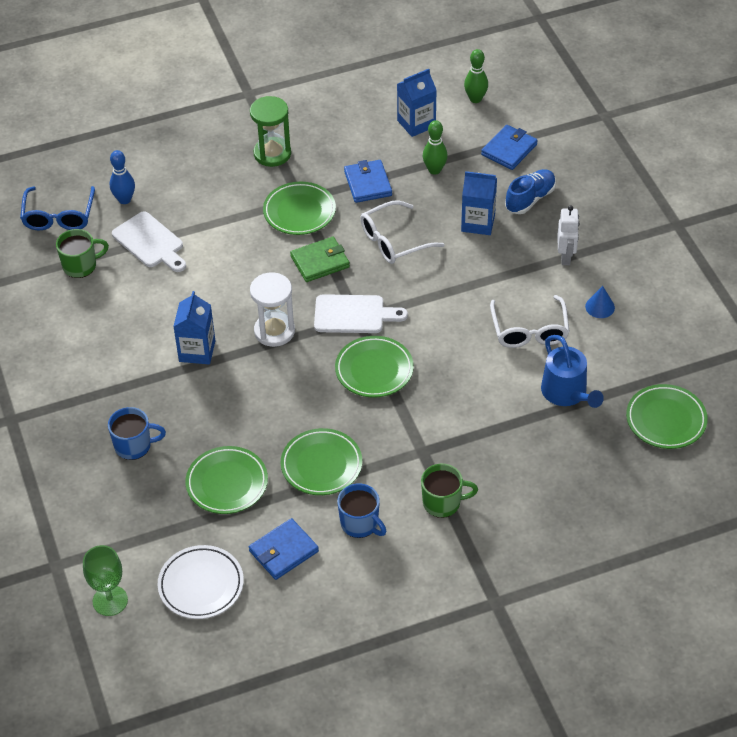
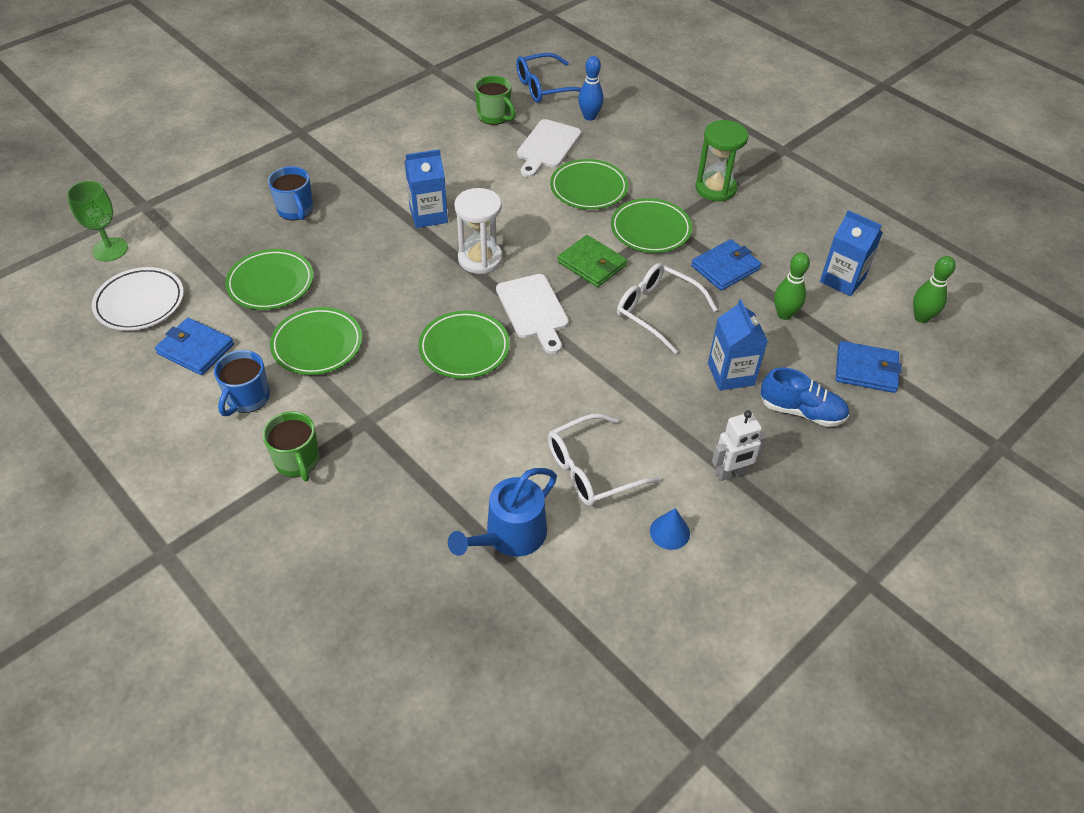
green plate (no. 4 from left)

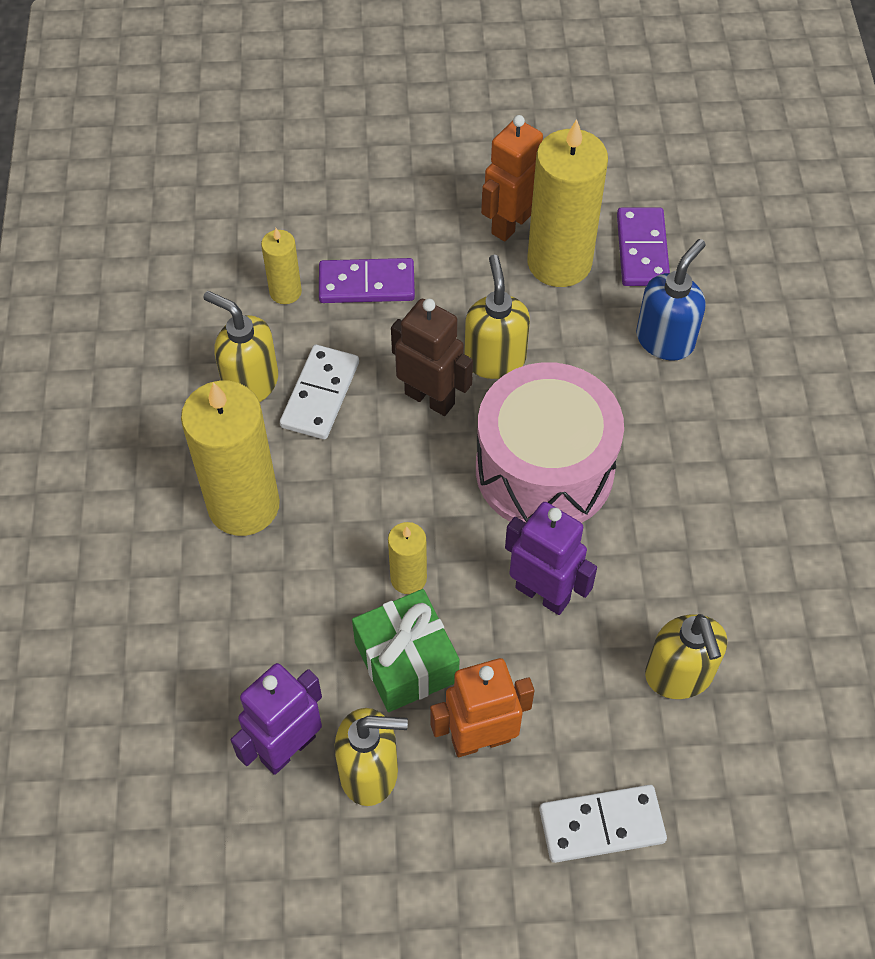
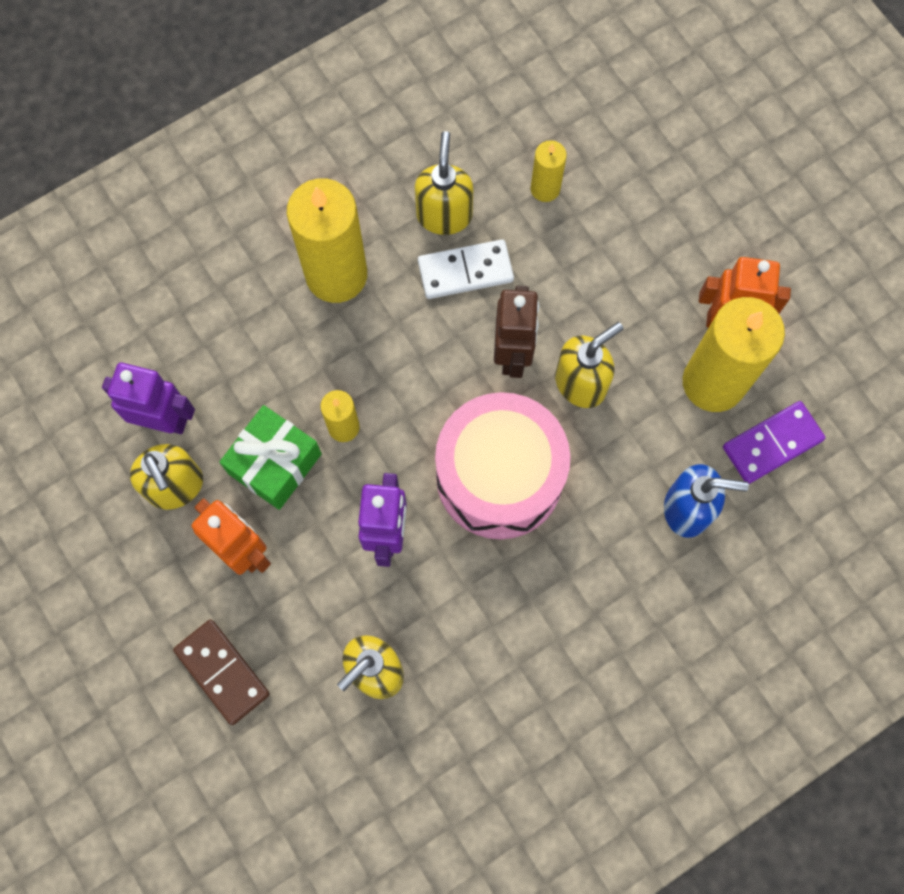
purple domino (no. 1 from left in the first image)
brown domino

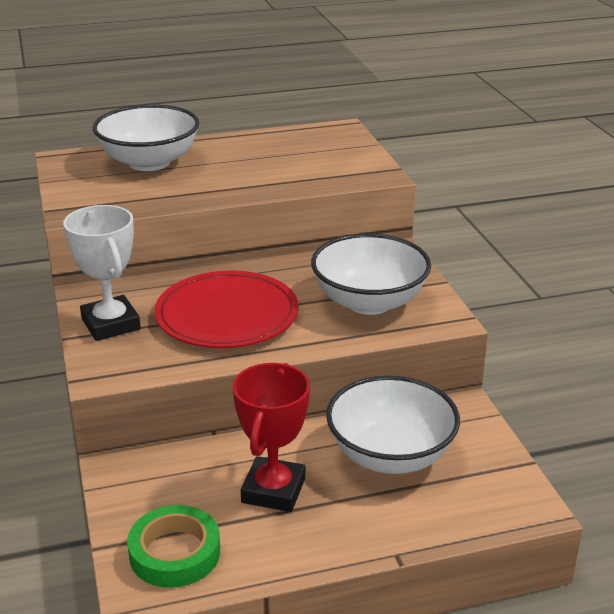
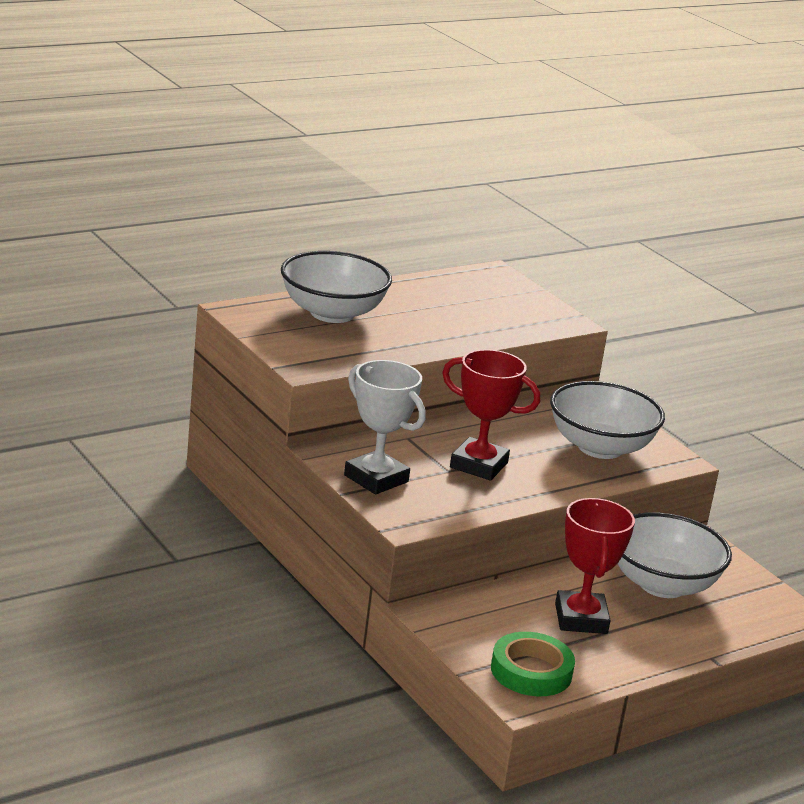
red trophy (no. 1 from left)

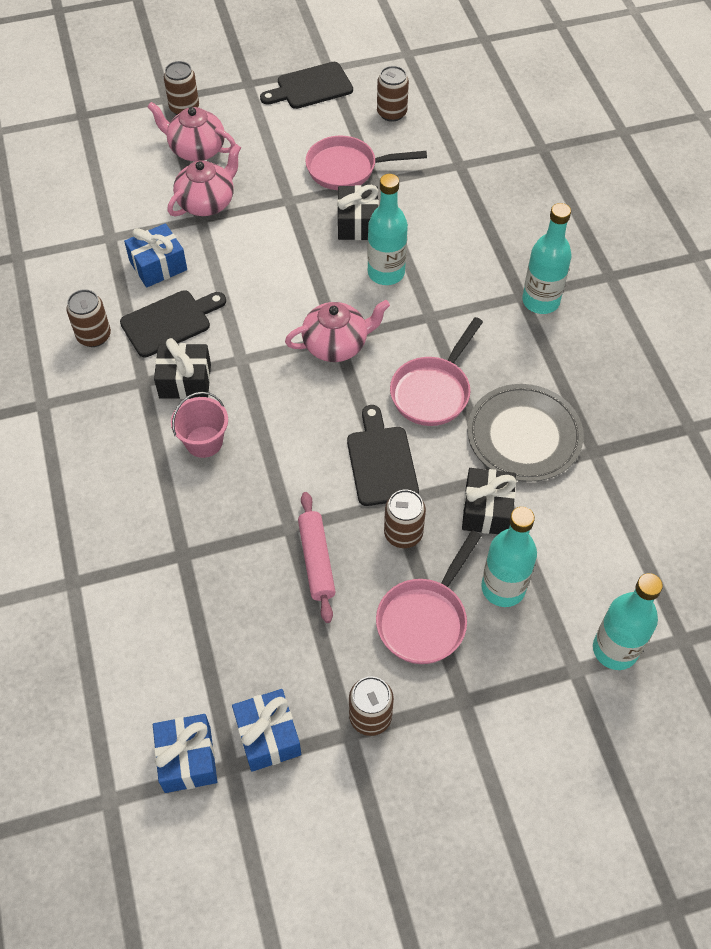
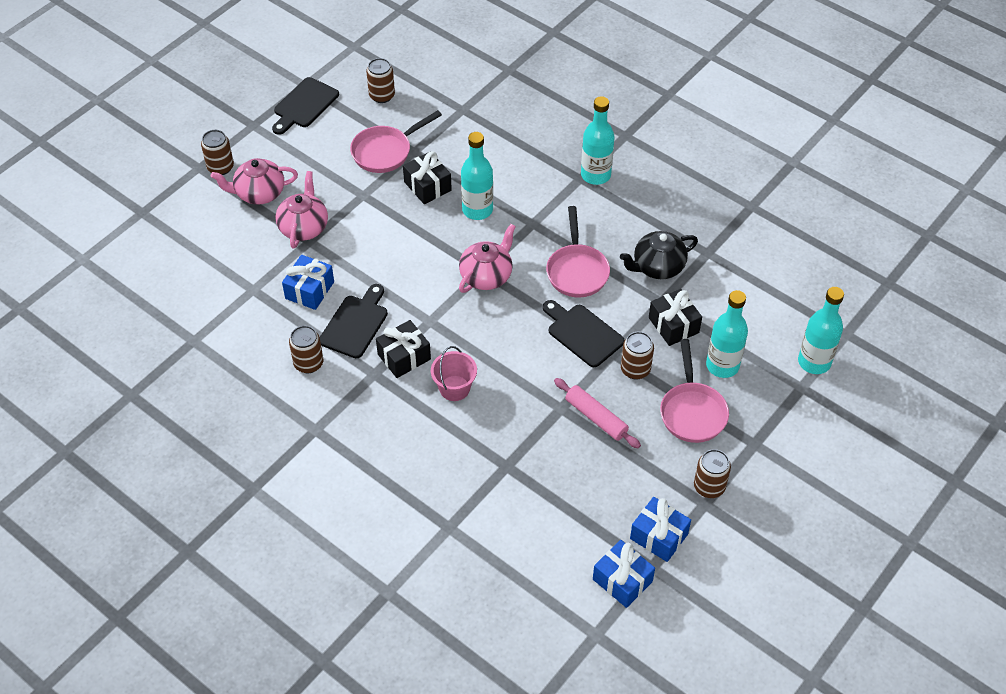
black teapot

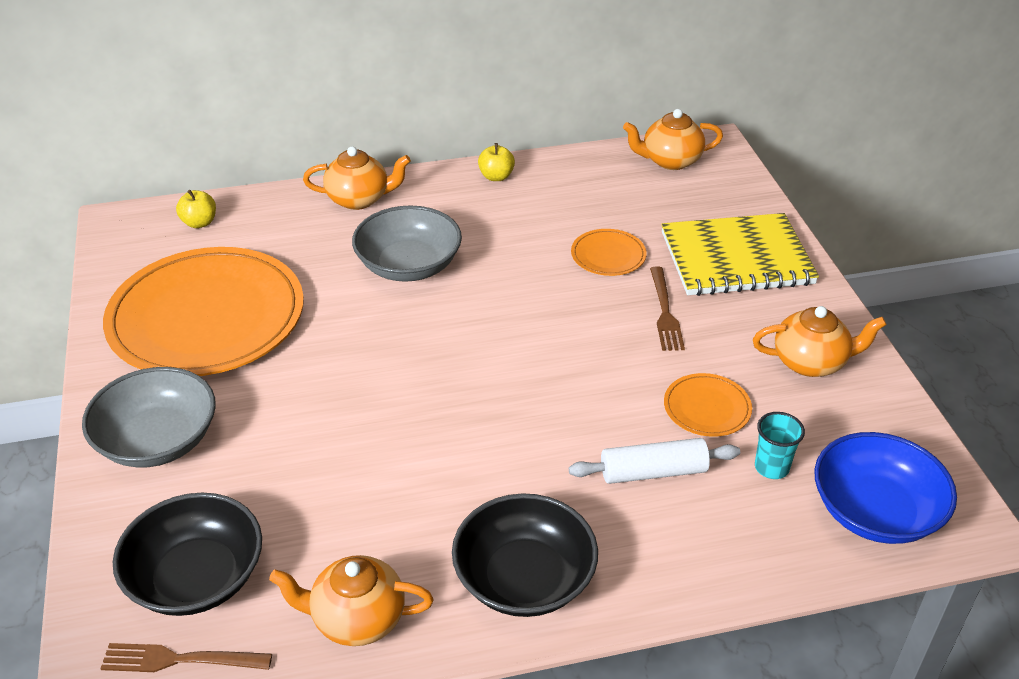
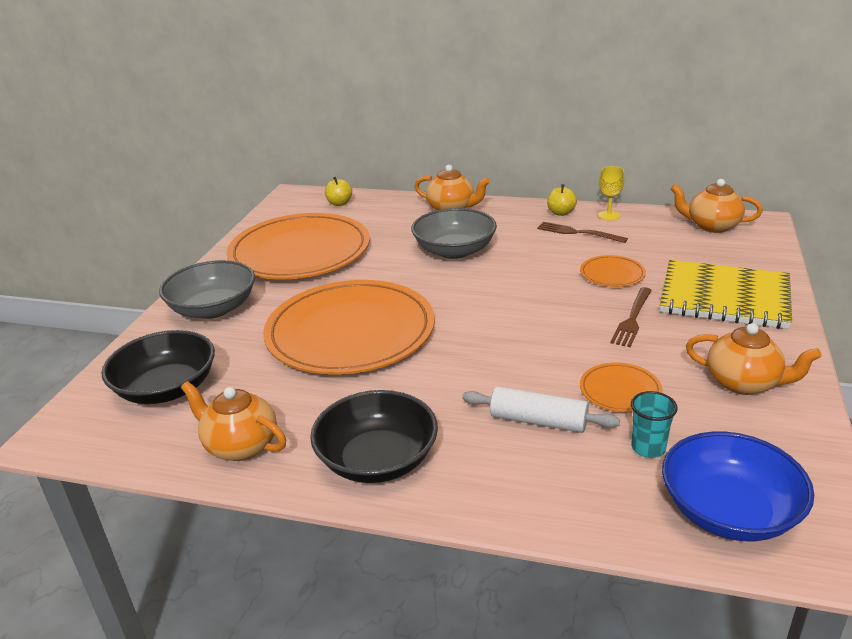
brown fork (no. 1 from left)
yellow goblet
orange plate (no. 2 from left)

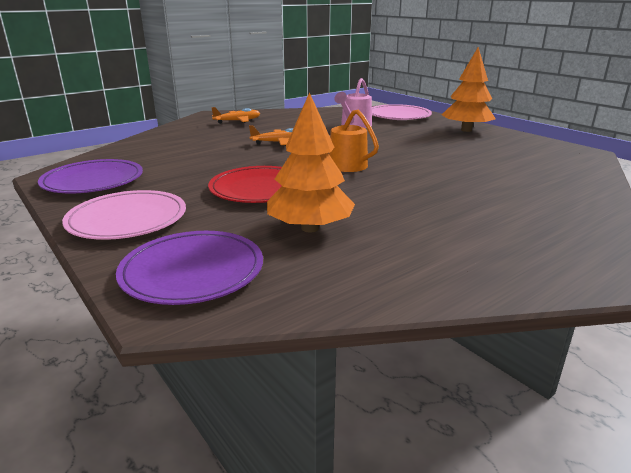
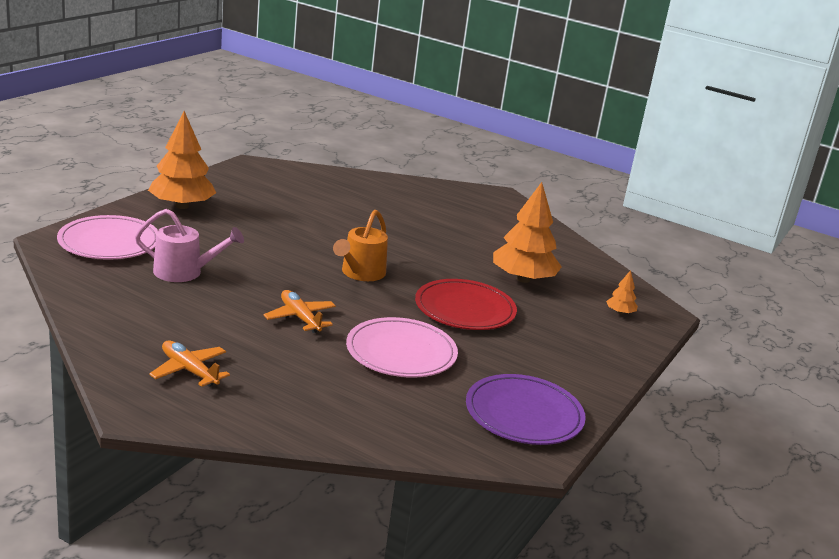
pink plate (no. 2 from left)
orange tree (no. 3 from left)

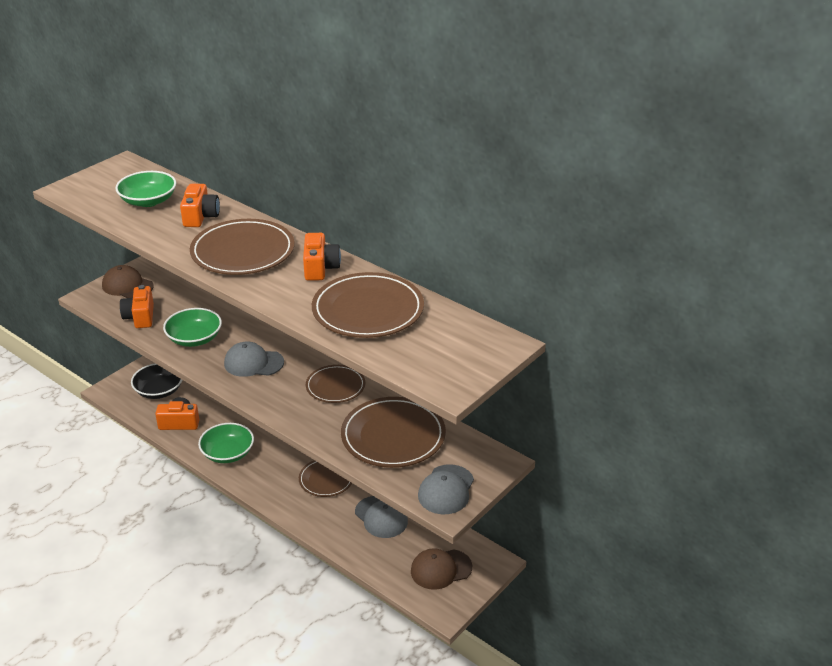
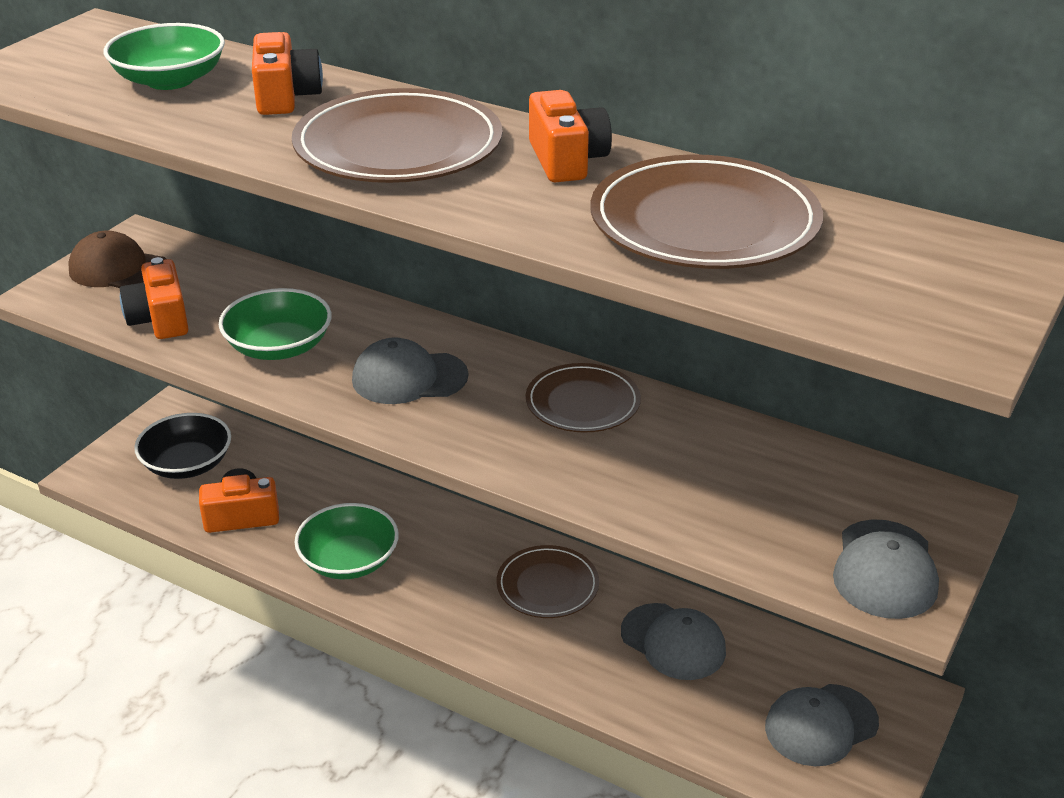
brown plate (no. 5 from left in the first image)
grey cap (no. 3 from left)

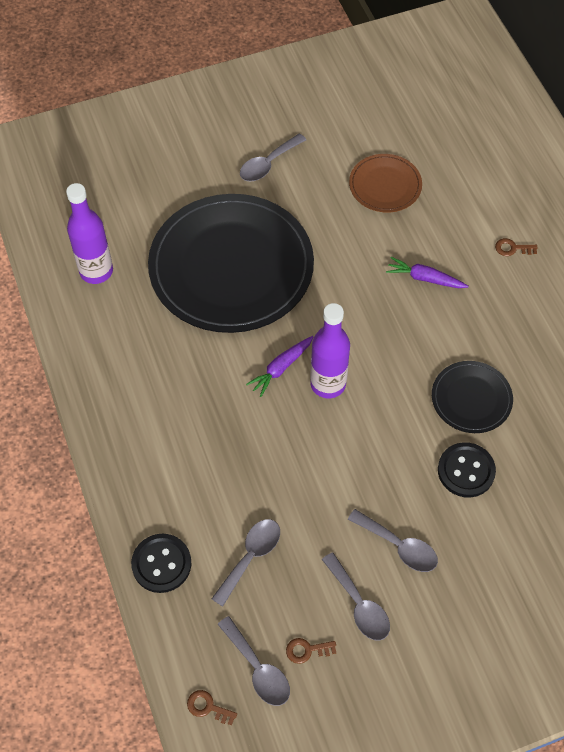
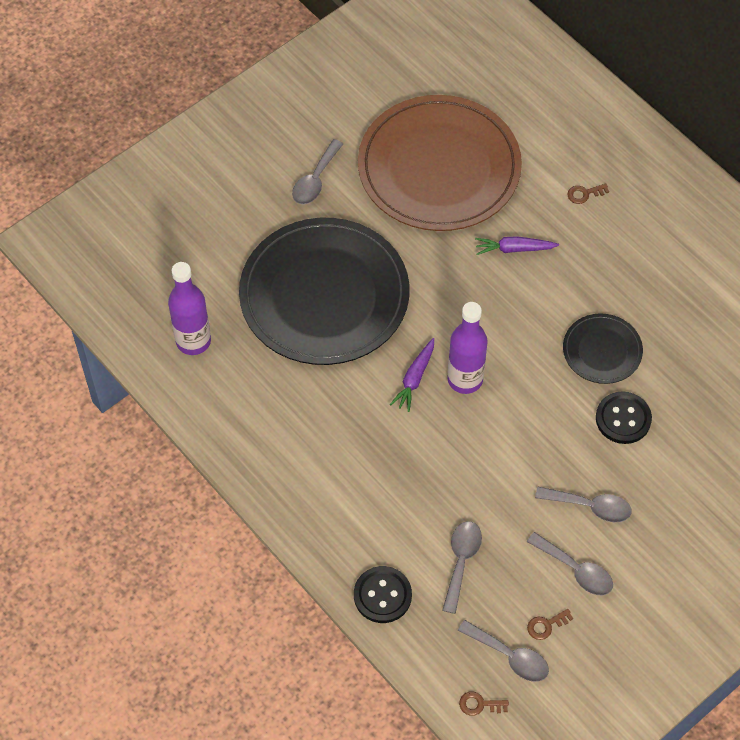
brown plate

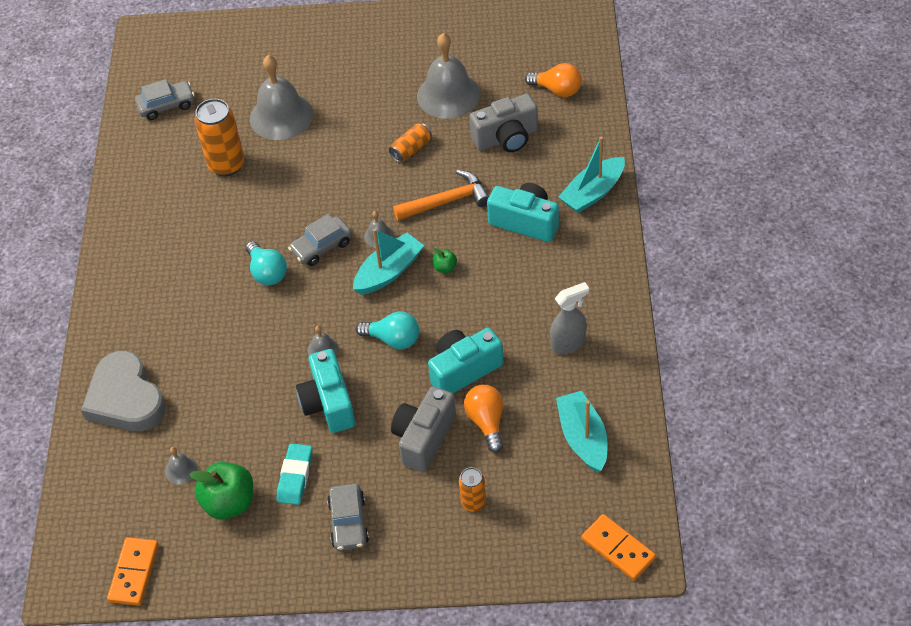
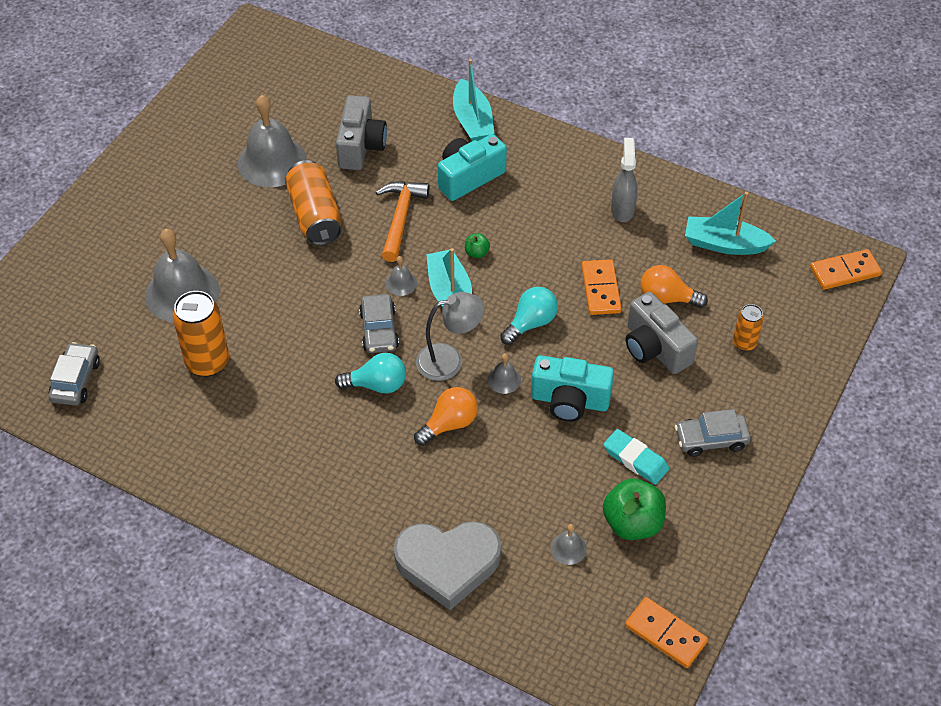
orange light bulb (no. 1 from left)
orange can (no. 2 from left)
orange domino (no. 1 from left)
grey car (no. 3 from left)
grey lamp

